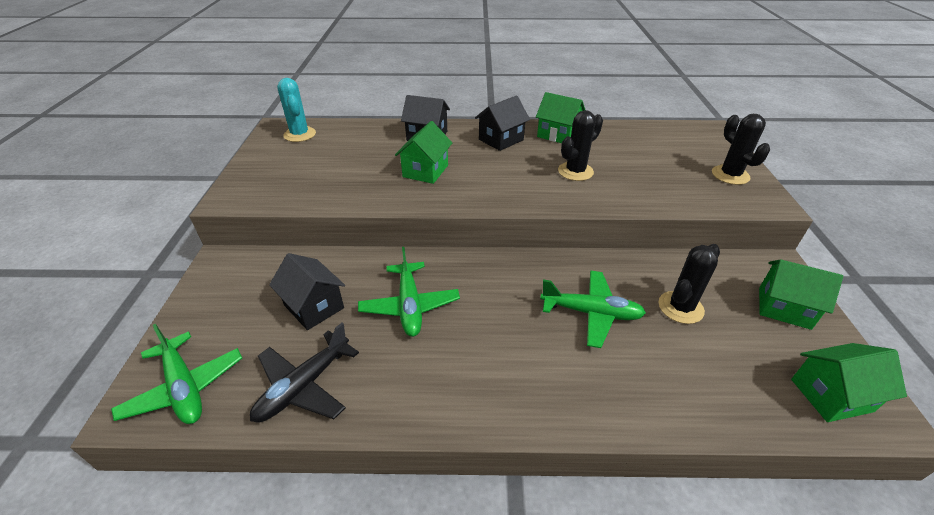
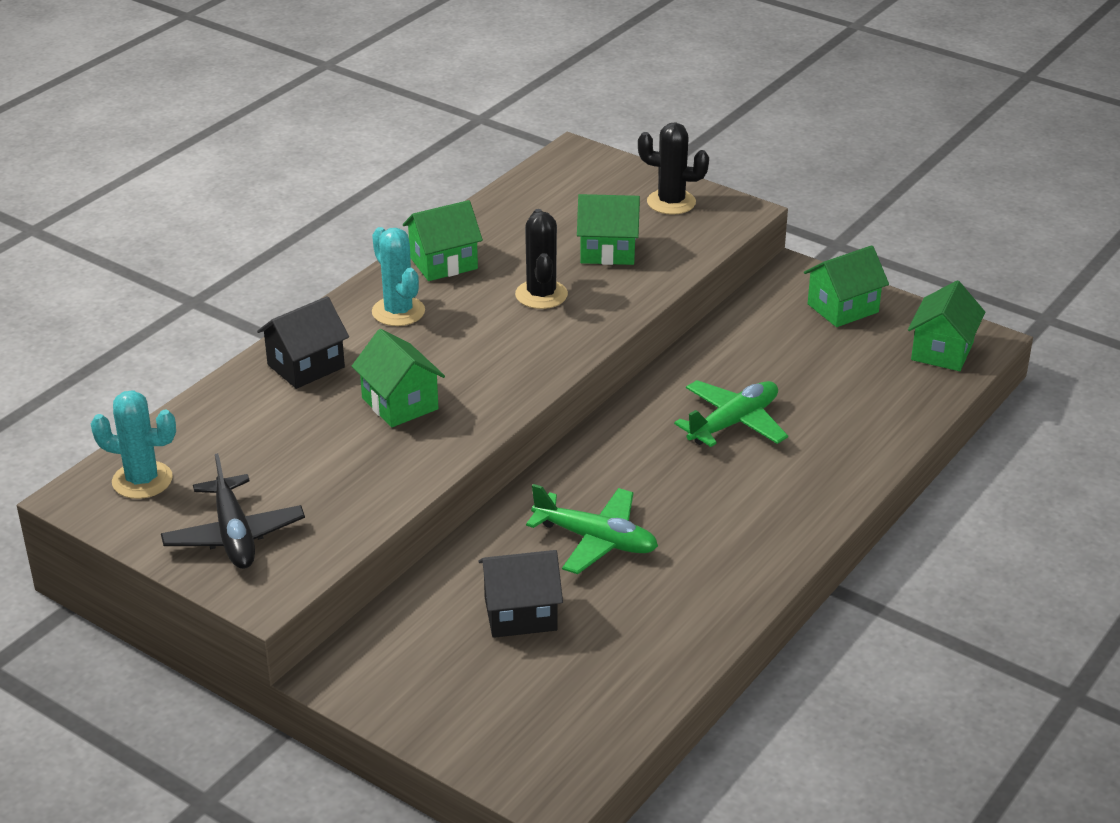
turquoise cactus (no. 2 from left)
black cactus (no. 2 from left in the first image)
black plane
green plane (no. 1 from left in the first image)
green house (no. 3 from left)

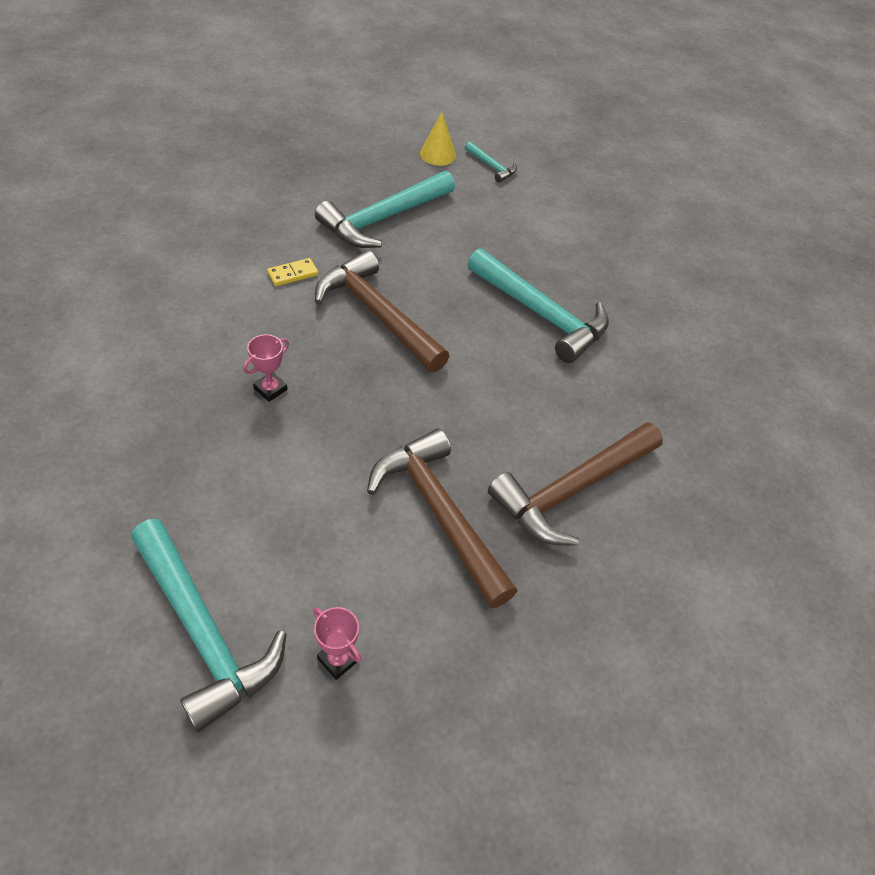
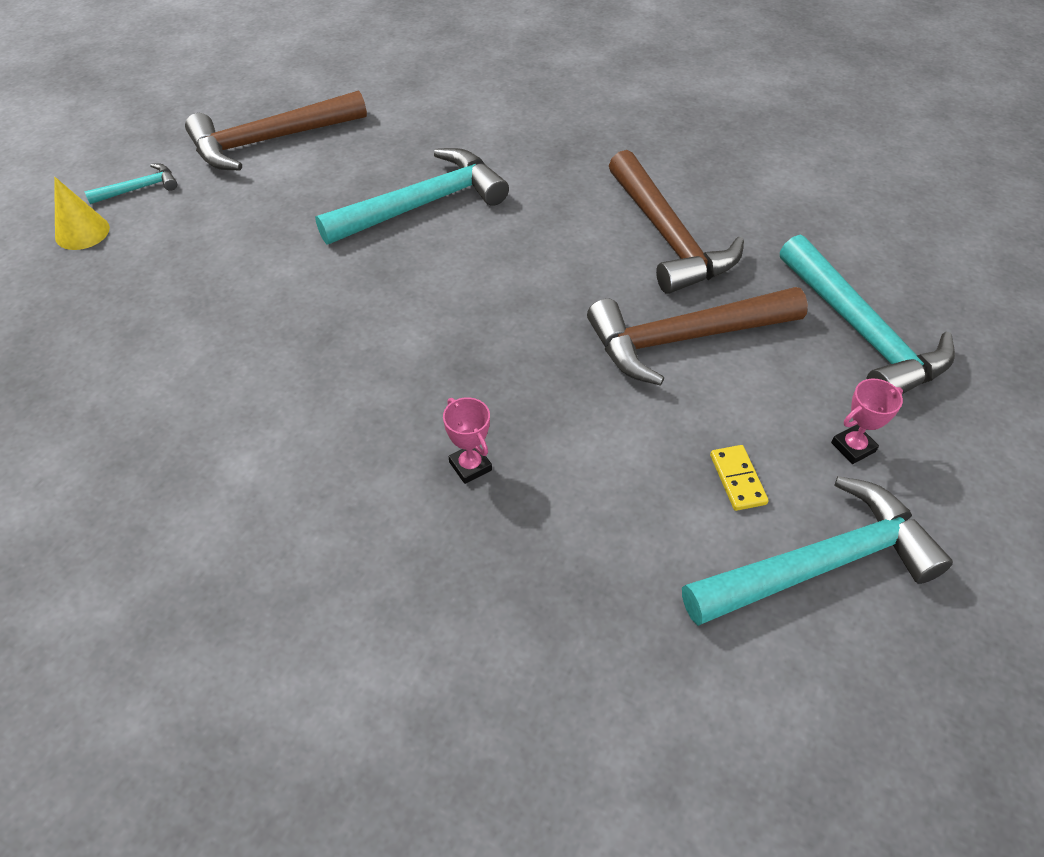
turquoise hammer (no. 4 from left)
brown hammer (no. 1 from left)
yellow domino

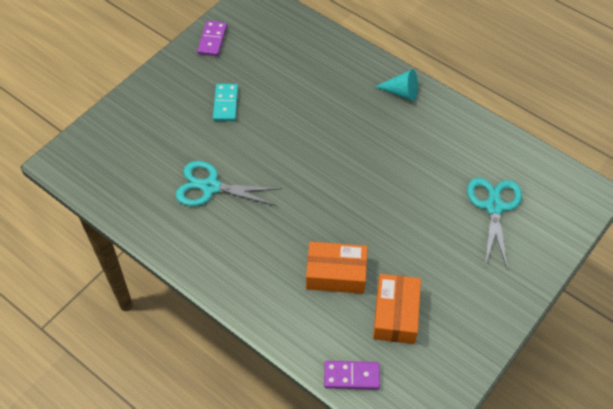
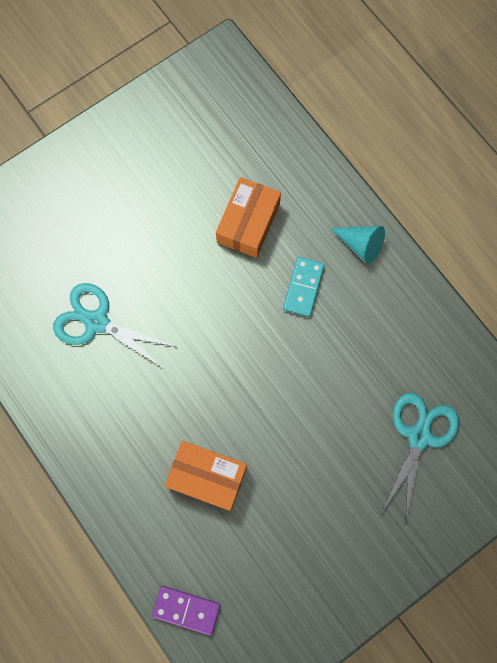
purple domino (no. 1 from left in the first image)
turquoise domino
orange box (no. 2 from left)

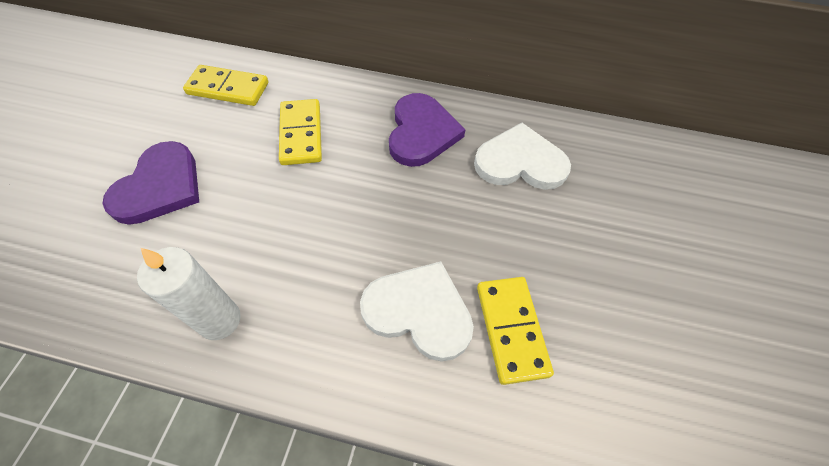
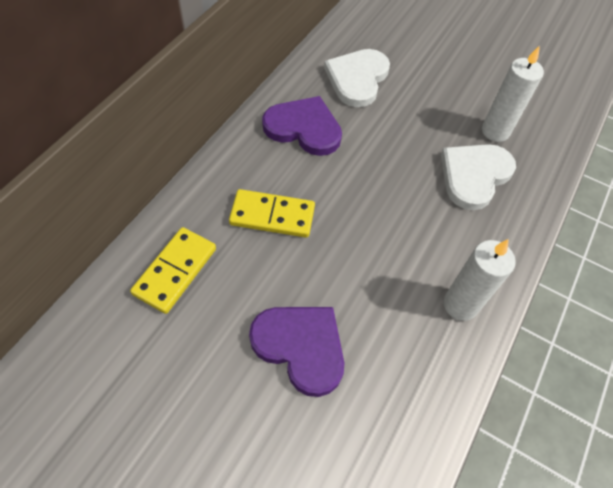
white candle (no. 2 from left)

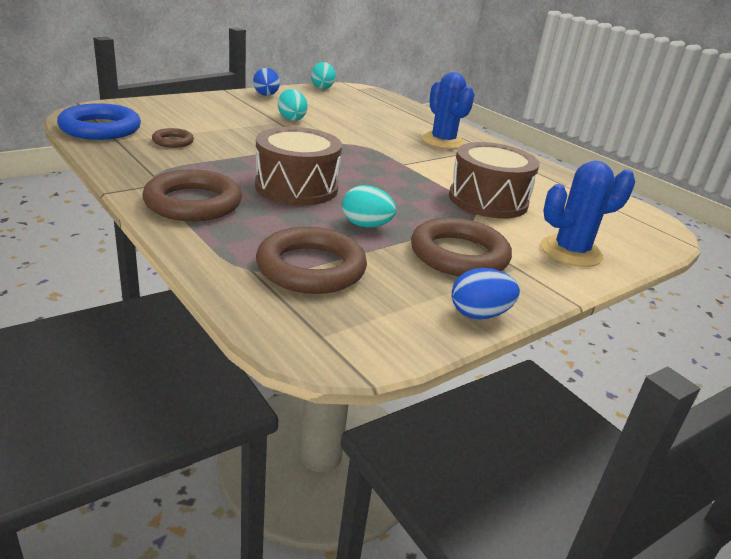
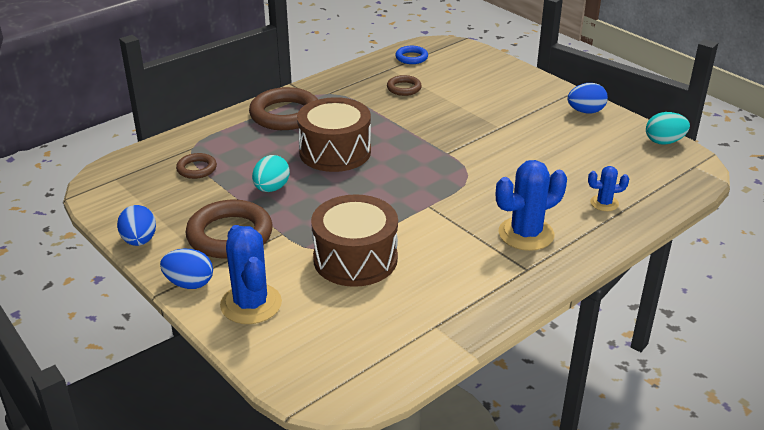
turquoise egg (no. 1 from left in the first image)
blue ring
brown ring (no. 1 from left)
blue cactus (no. 3 from left)
blue egg (no. 2 from left)

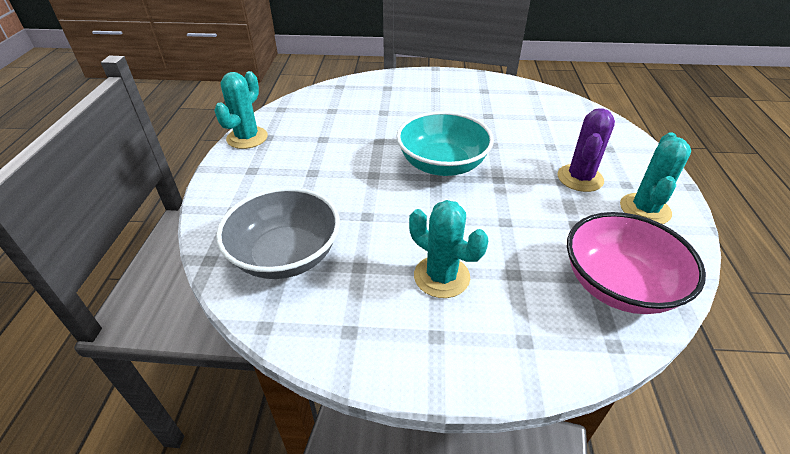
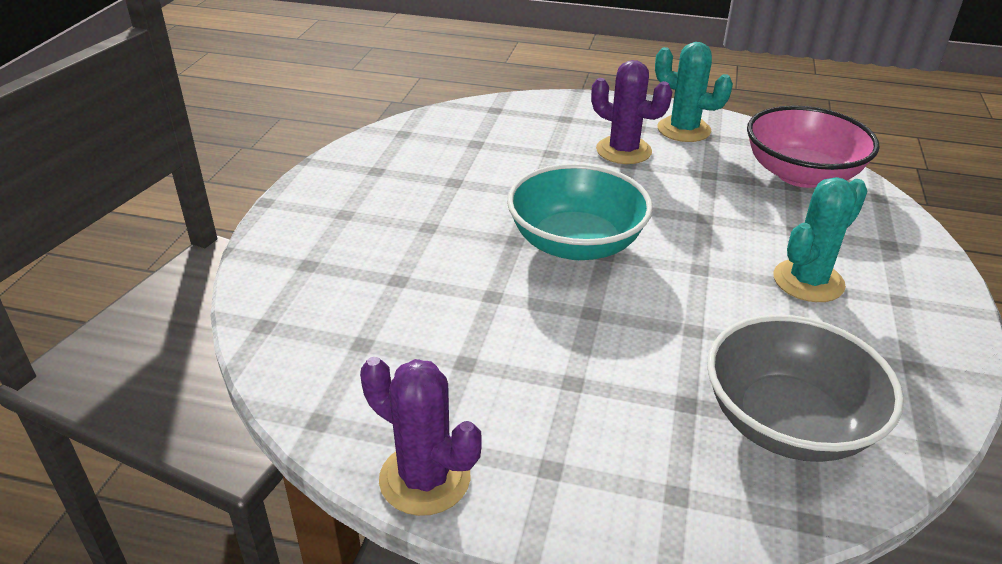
purple cactus (no. 1 from left)

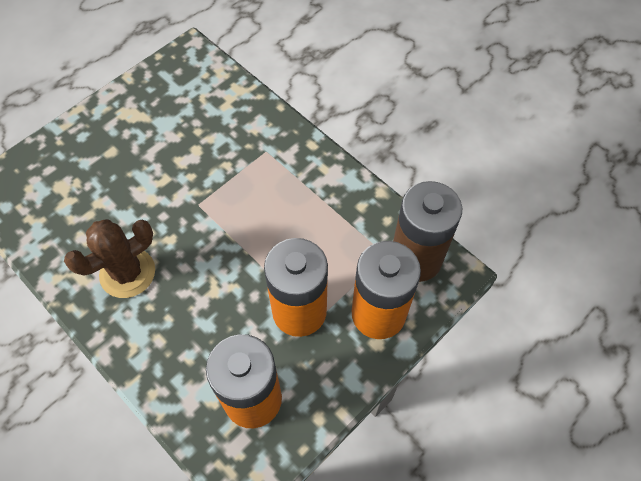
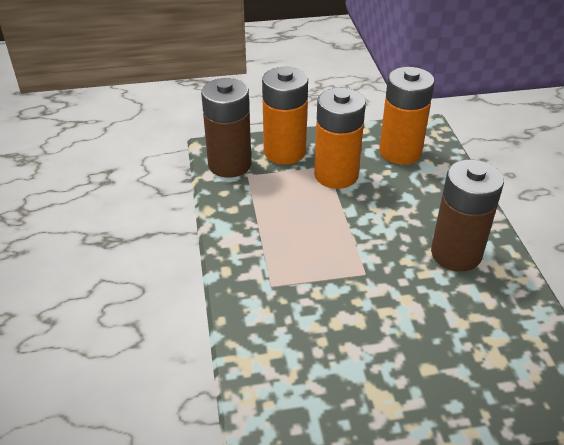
brown battery (no. 2 from left)

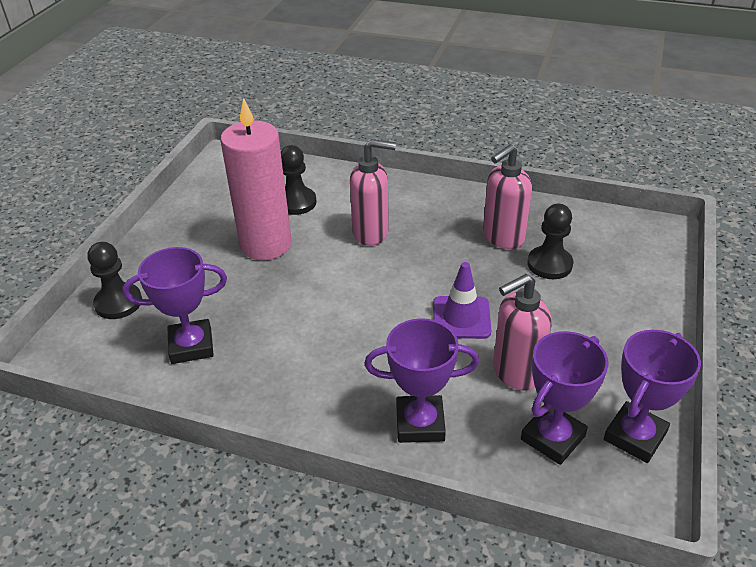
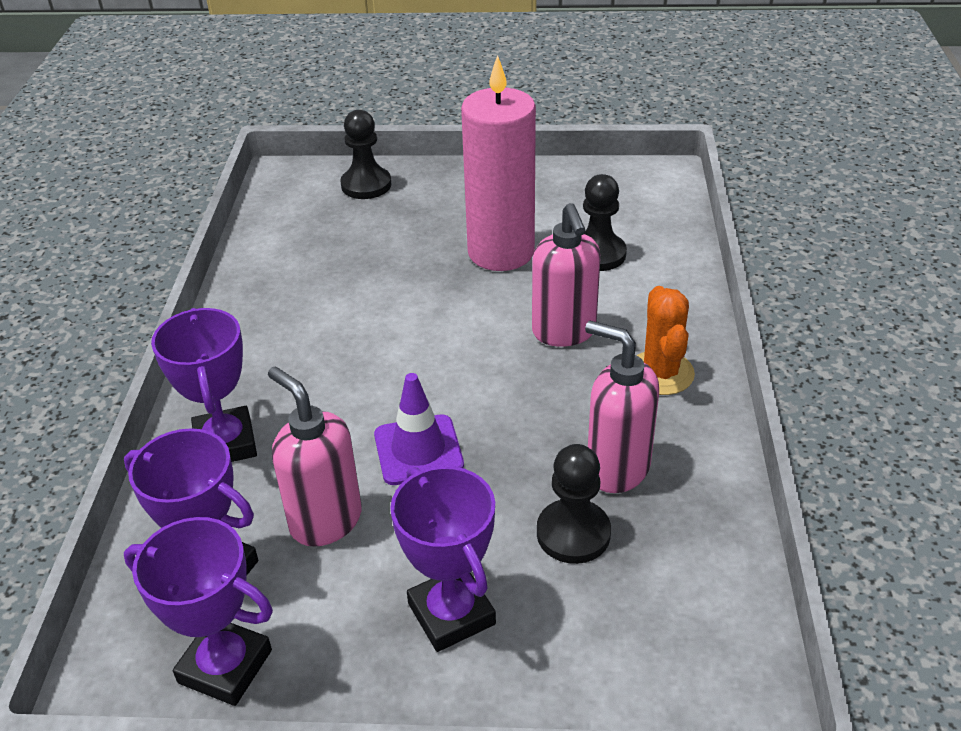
purple trophy (no. 4 from left)
orange cactus

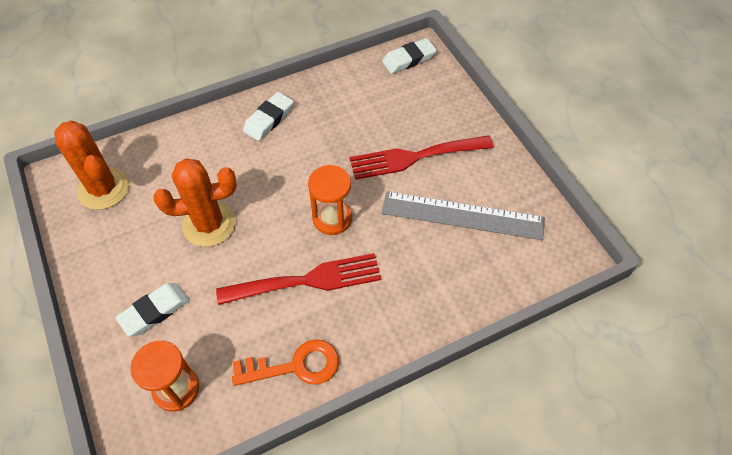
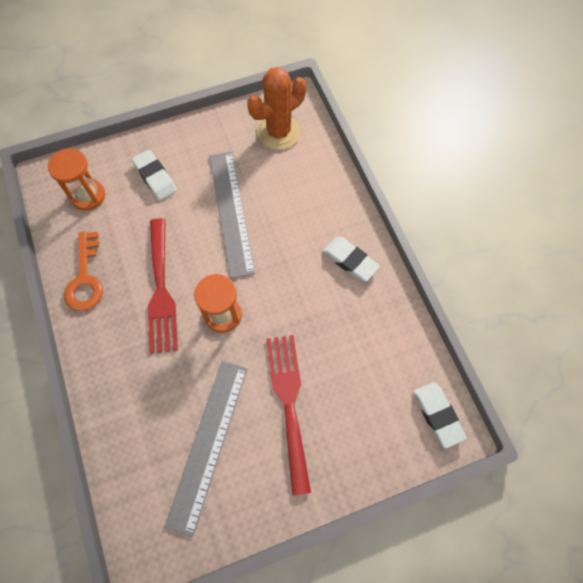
grey ruler (no. 2 from left)

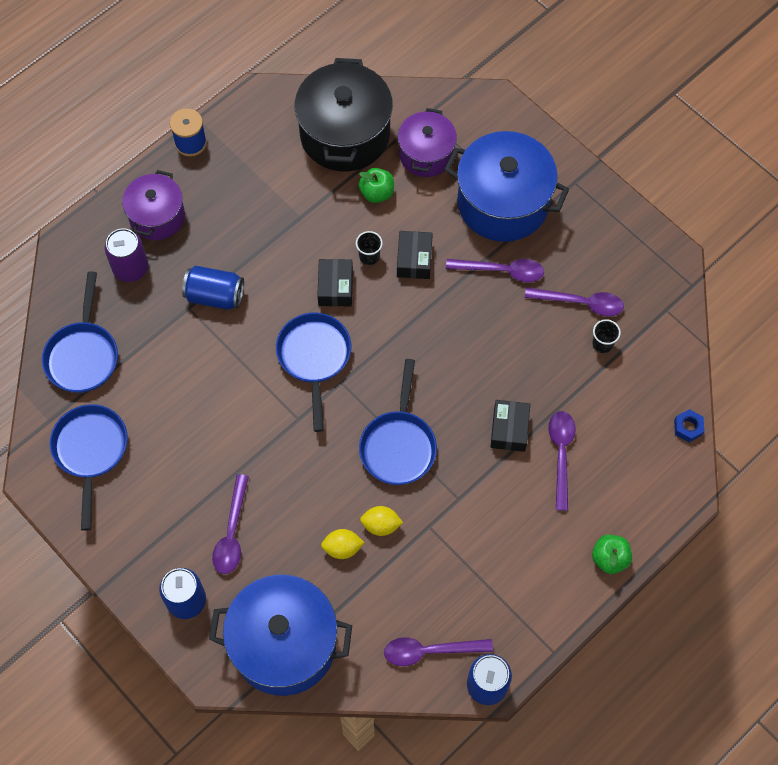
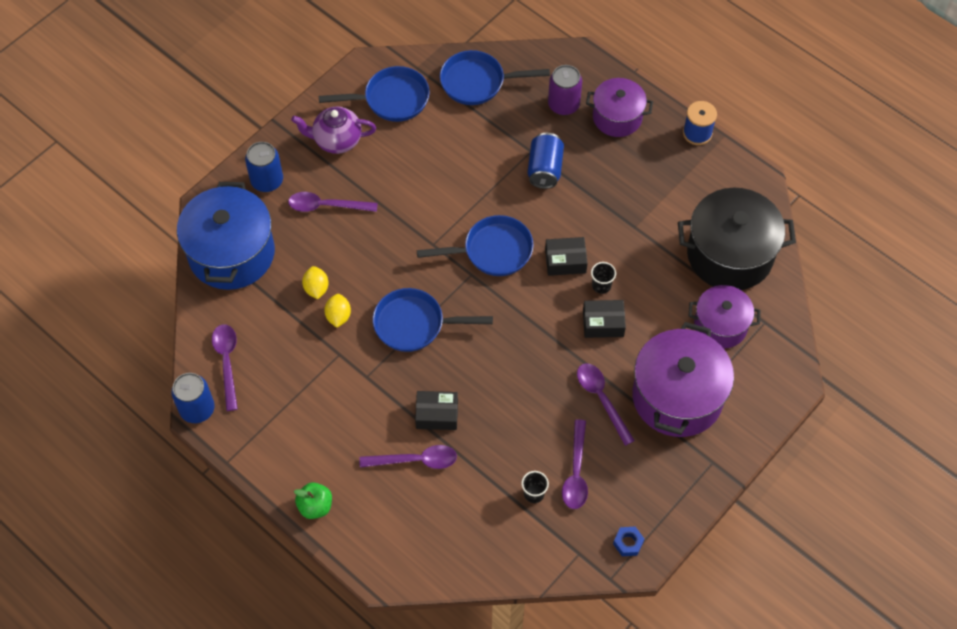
purple pot (no. 2 from left)
green apple (no. 1 from left in the first image)
purple spoon (no. 5 from left)
blue nut
purple teapot

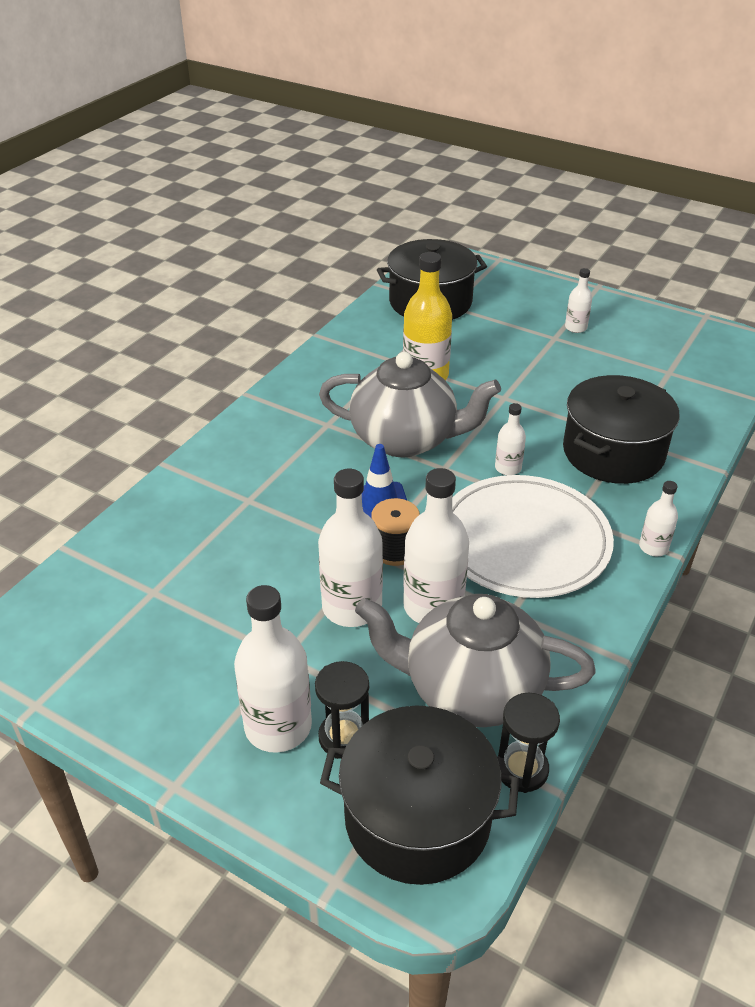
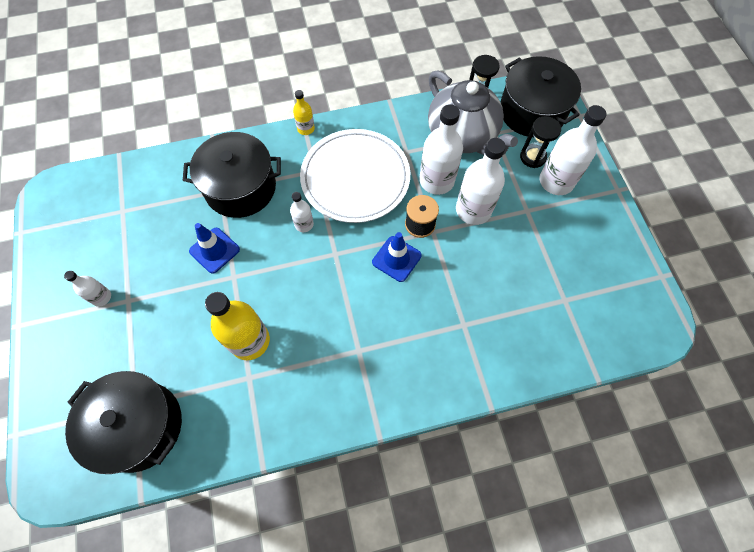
grey teapot (no. 1 from left in the first image)
yellow bottle (no. 2 from left)
blue traffic cone (no. 1 from left)

